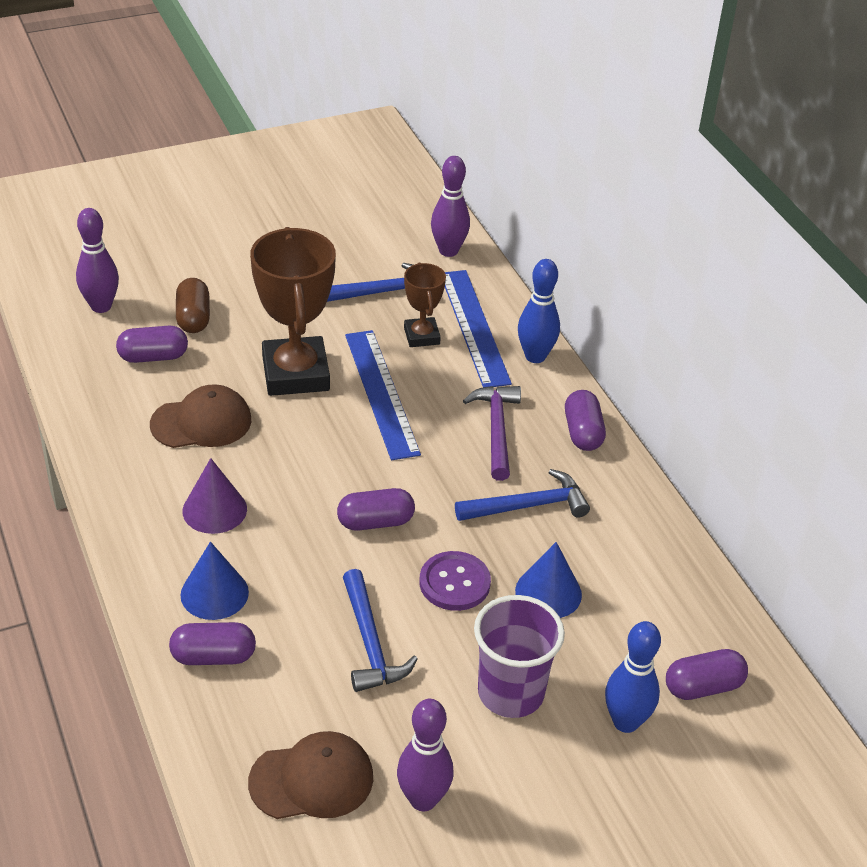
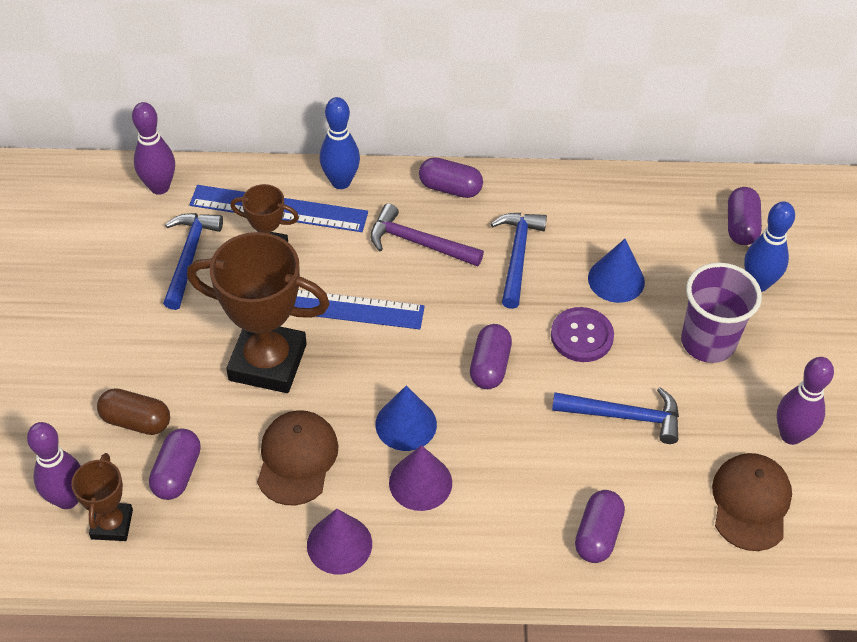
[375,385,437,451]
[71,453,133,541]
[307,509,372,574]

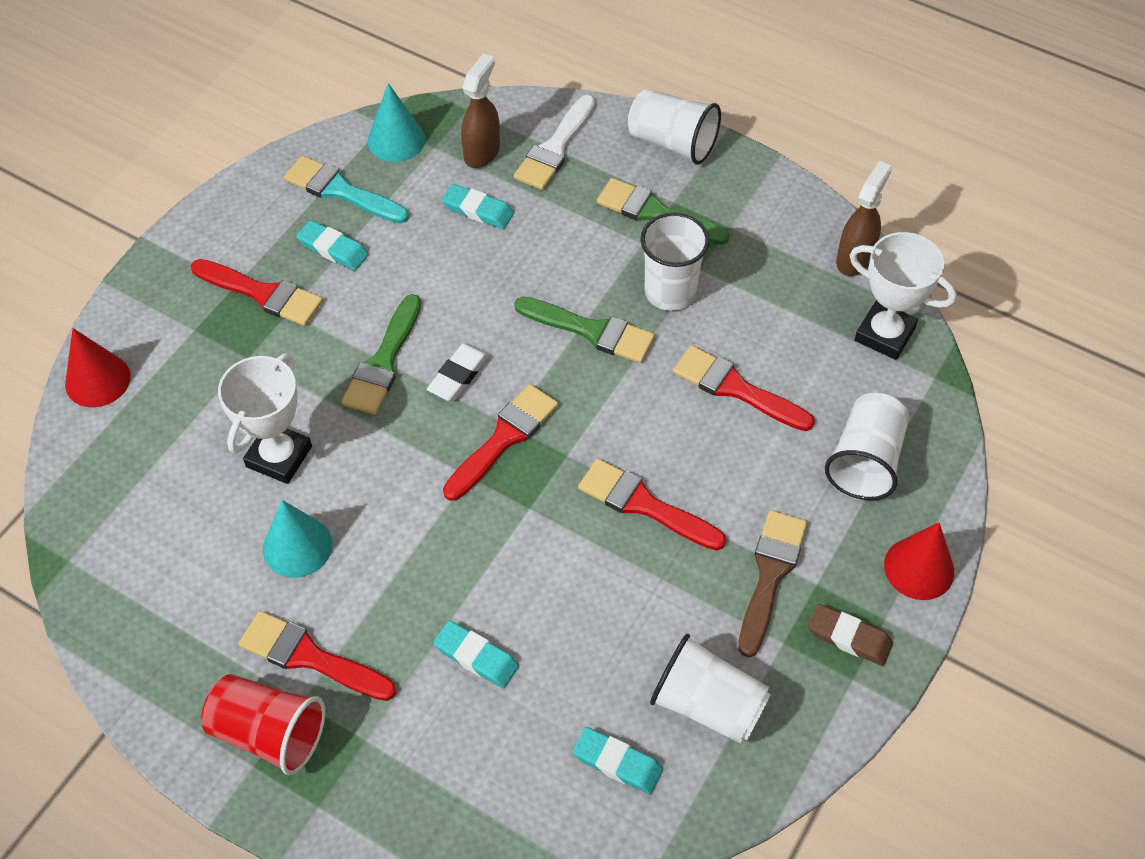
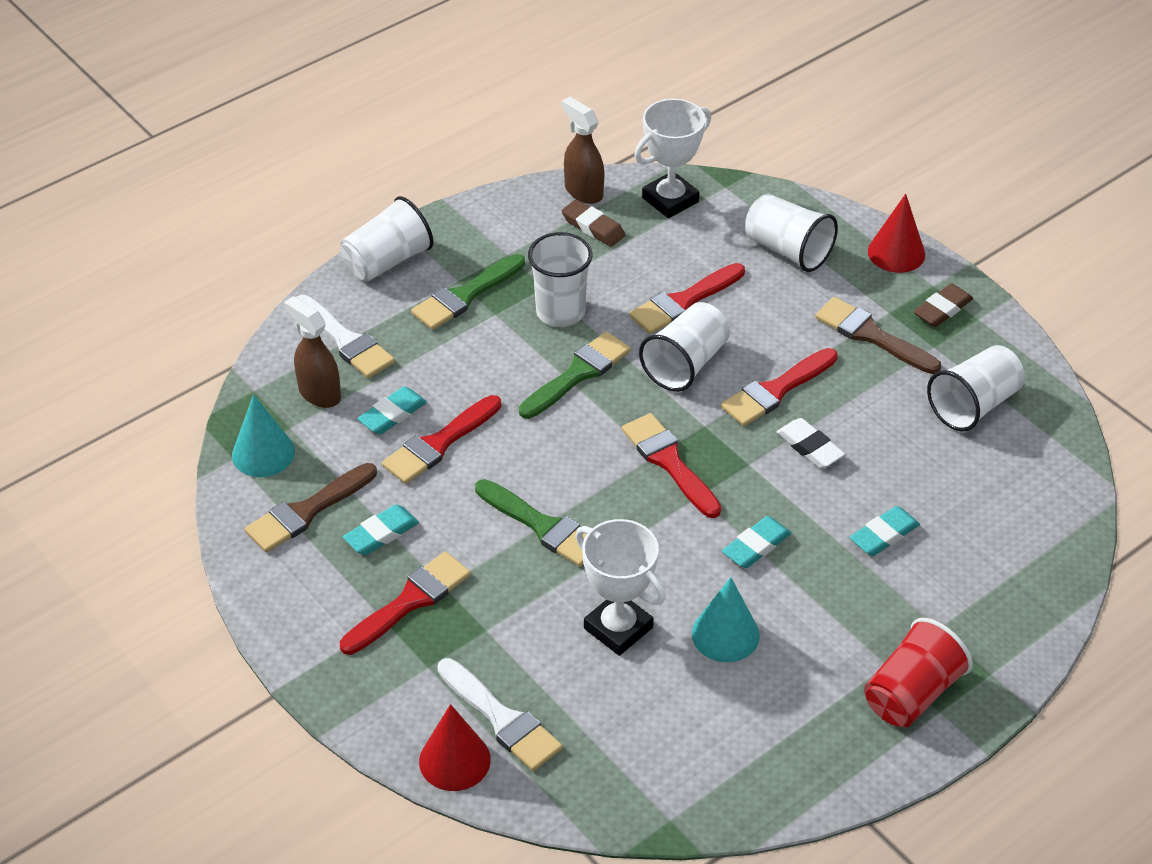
[382,395,502,484]
[245,463,377,552]
[777,418,845,468]
[722,516,791,568]
[437,658,563,771]
[562,200,625,247]
[639,302,730,392]

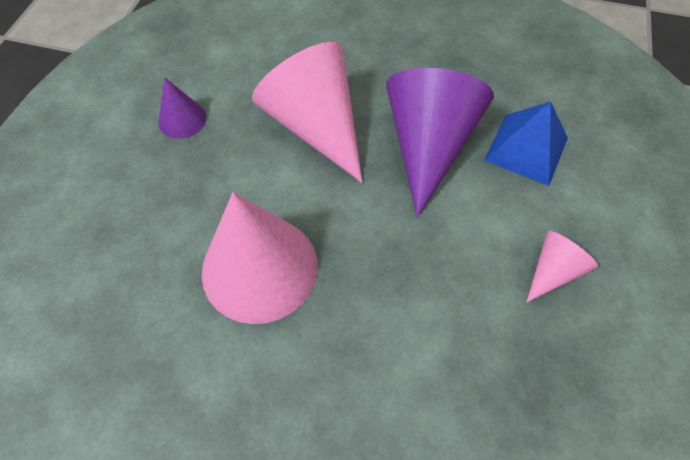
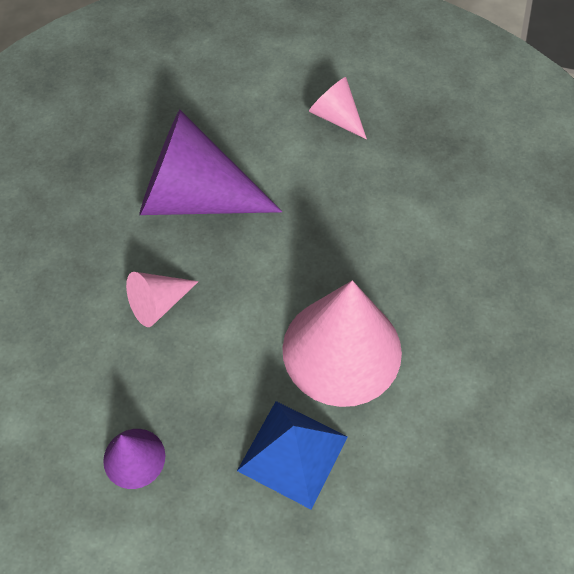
[126,272,199,327]
[237,401,348,509]

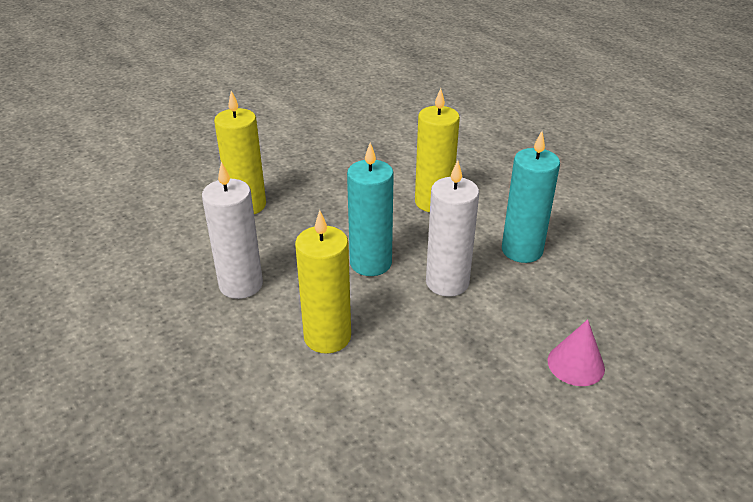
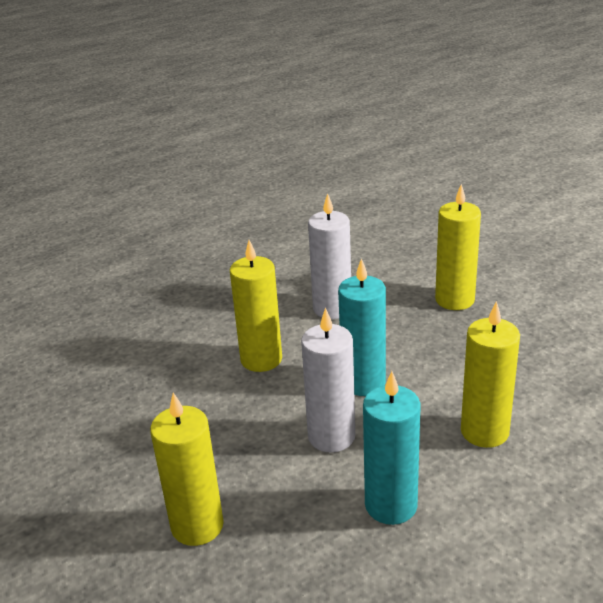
[150,392,224,546]

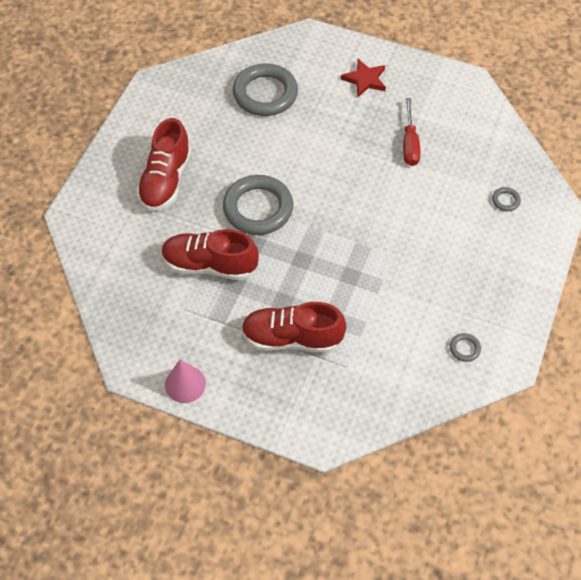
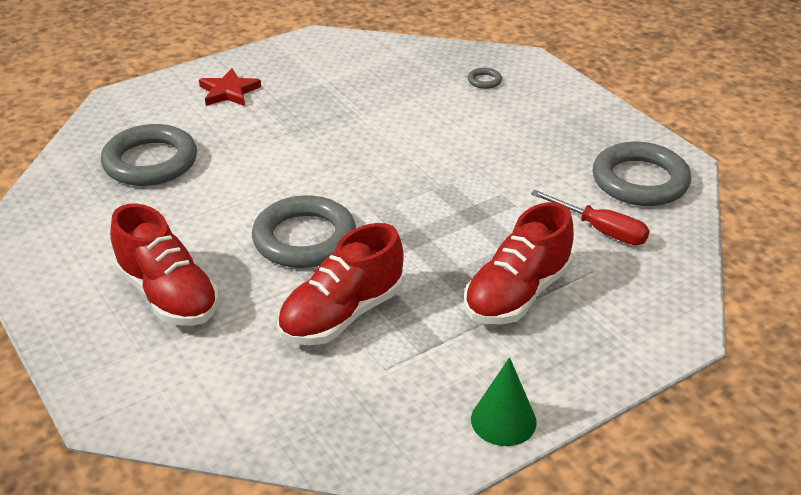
[471,357,537,446]
[531,190,650,245]
[593,142,691,206]

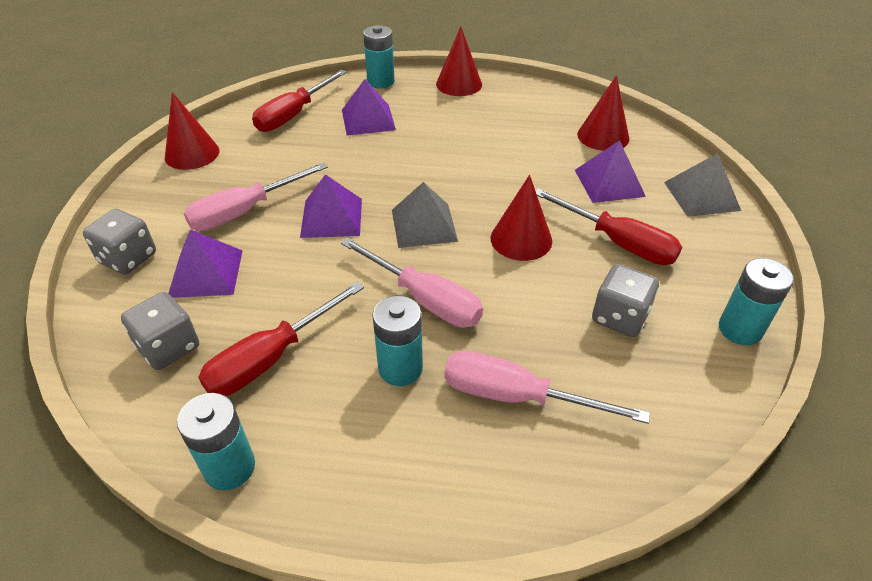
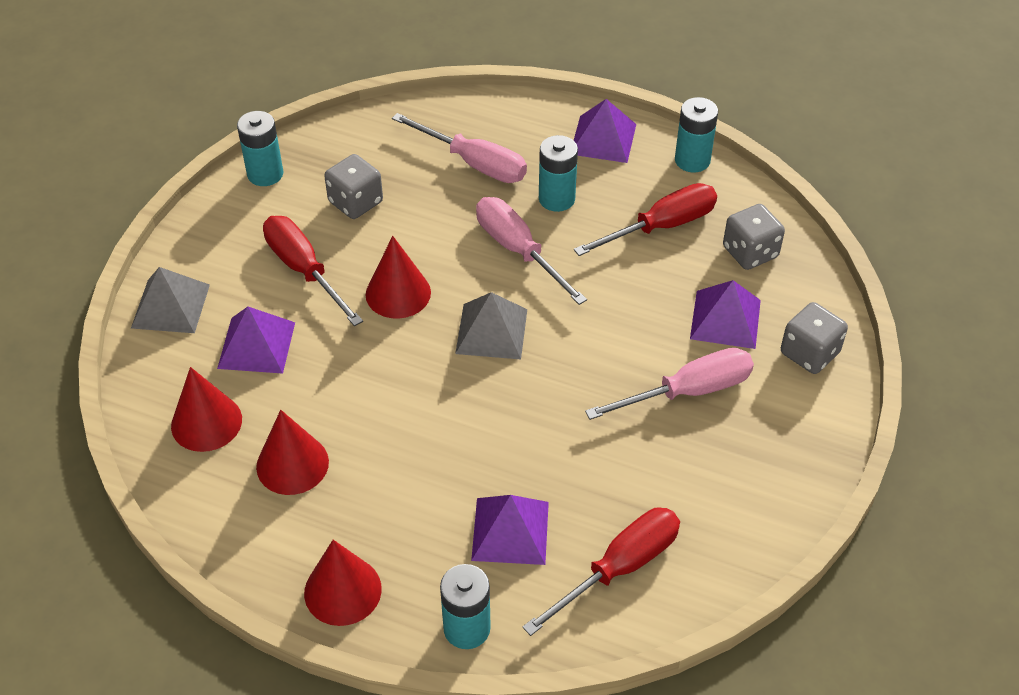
[256,410,329,495]
[574,99,636,163]

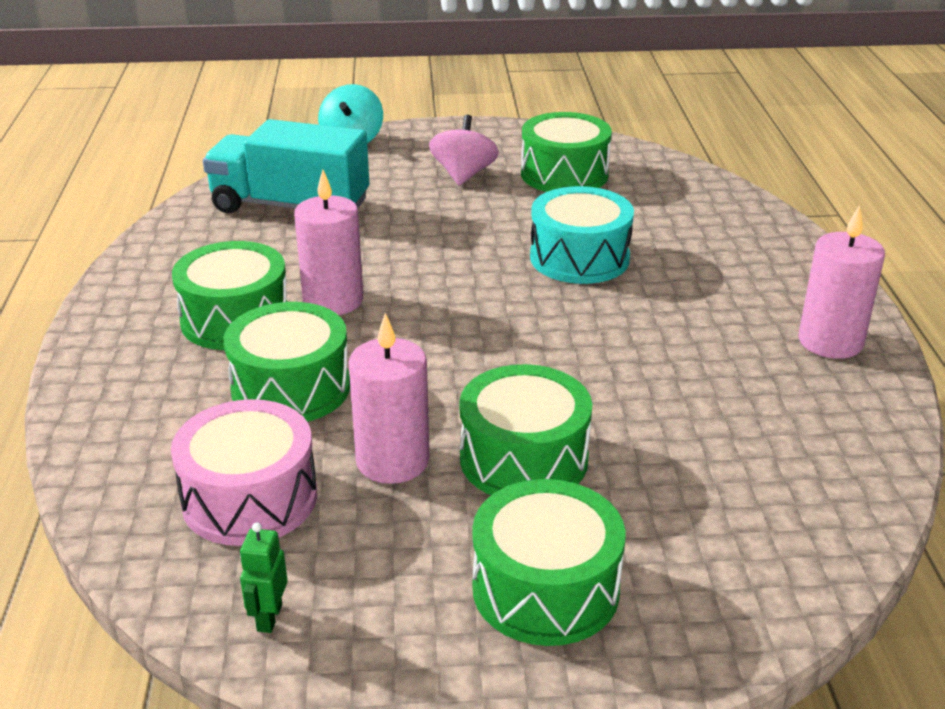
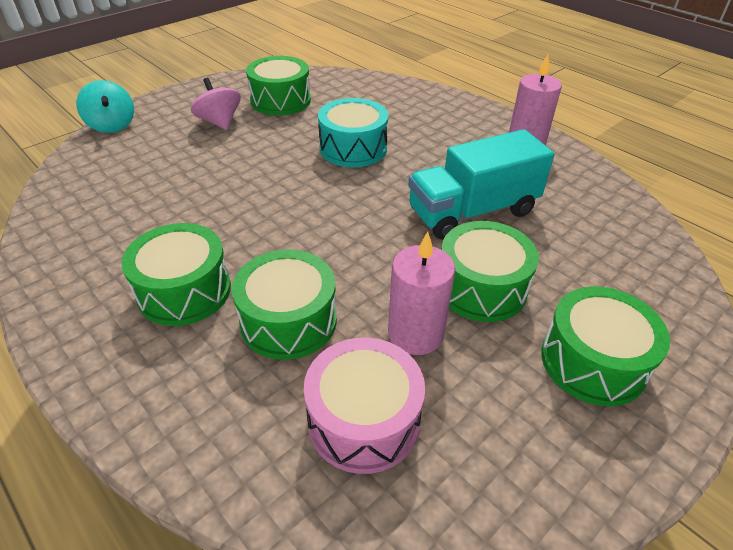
[408,129,554,240]
[240,522,288,633] (first image)
[294,170,363,315] (first image)

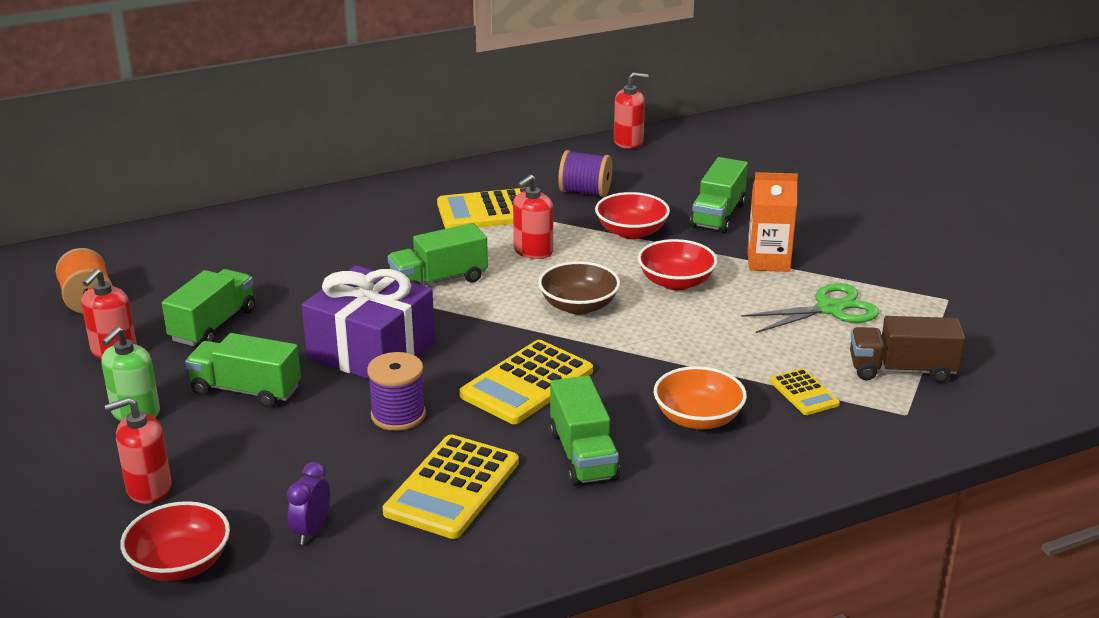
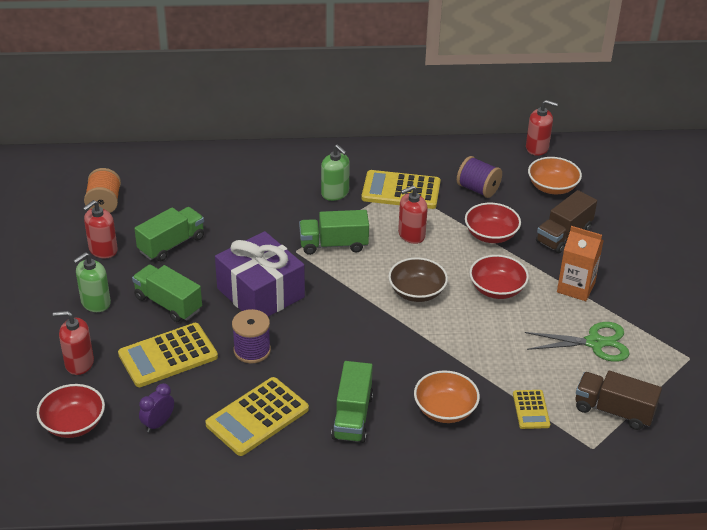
[118,323,218,387]
[536,190,597,253]
[321,144,350,201]
[528,157,582,194]

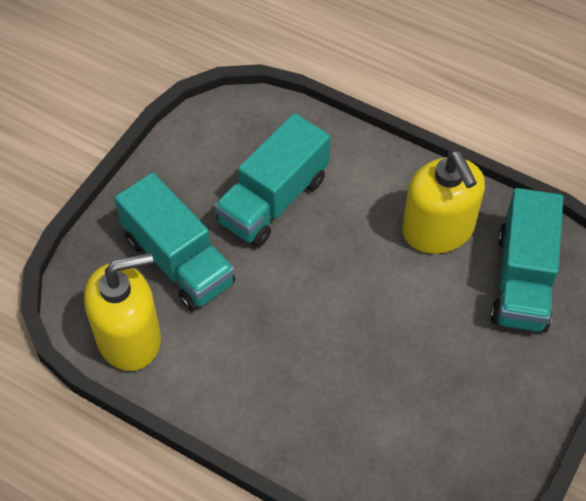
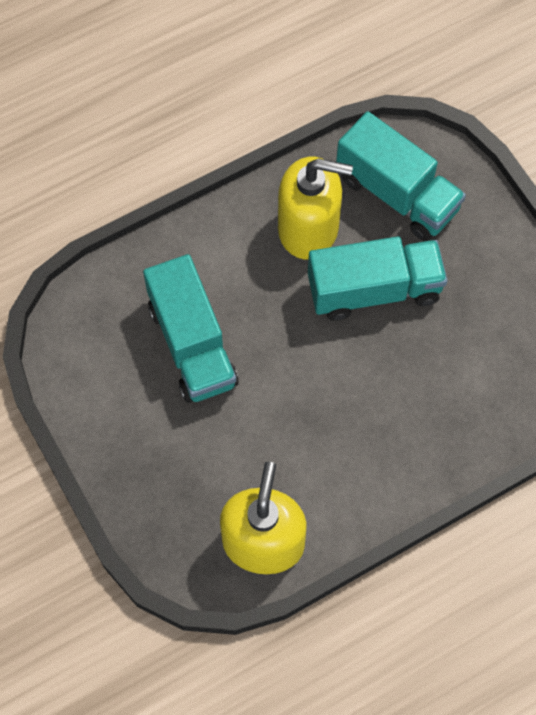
[308,236,448,321]

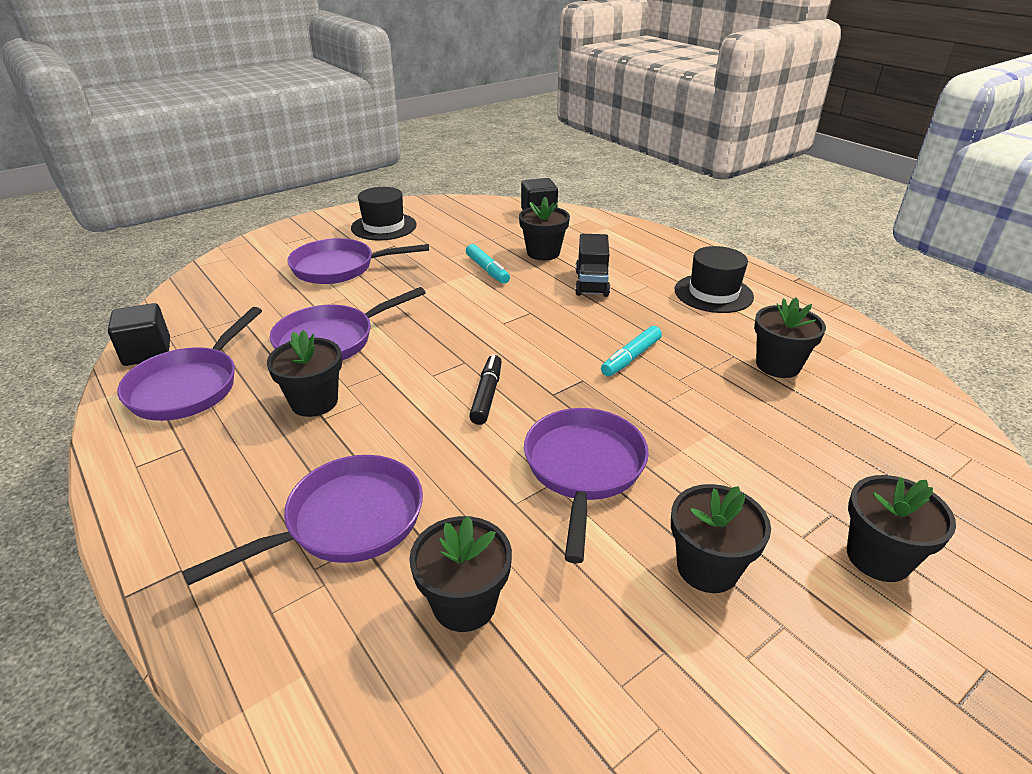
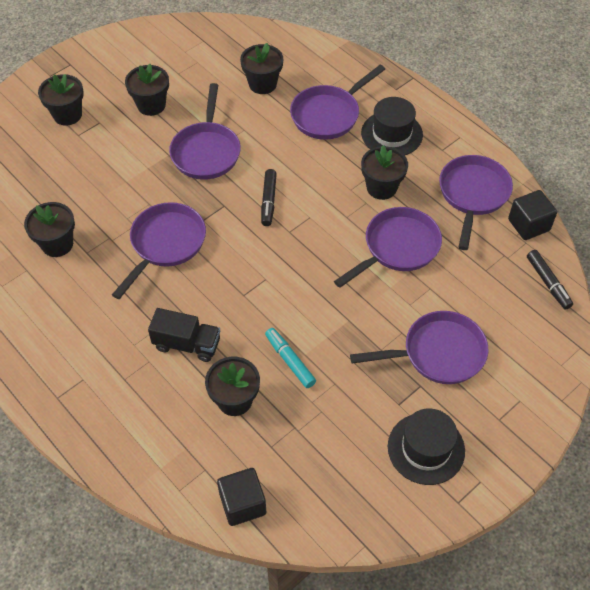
[148,308,220,362]
[112,202,206,299]
[361,97,423,155]
[527,250,573,310]

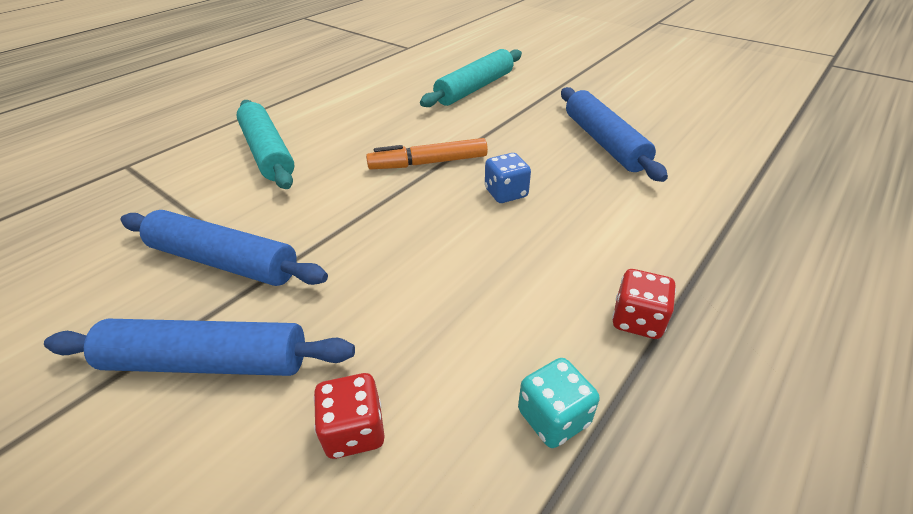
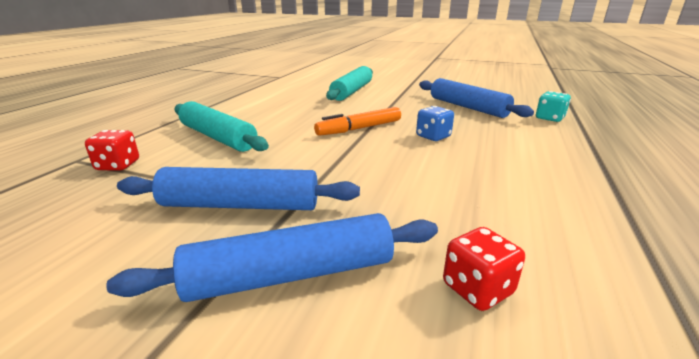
[536,91,571,122]
[85,130,139,171]

